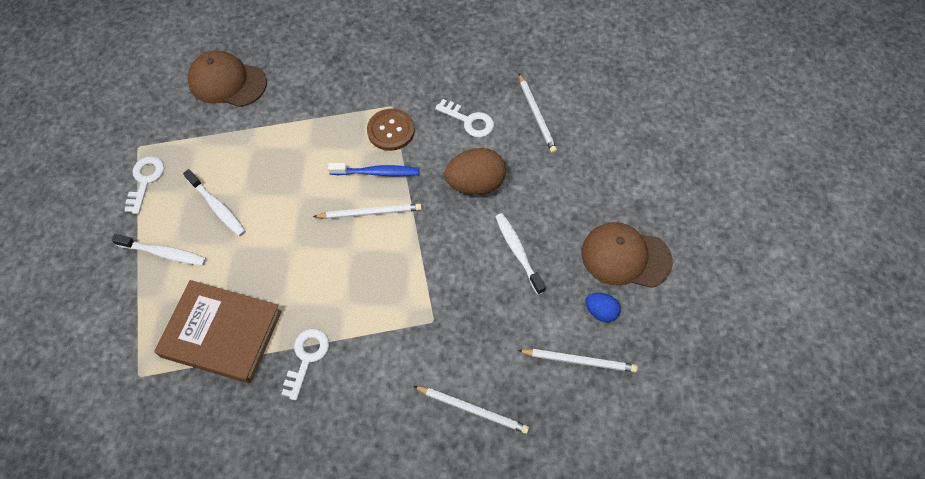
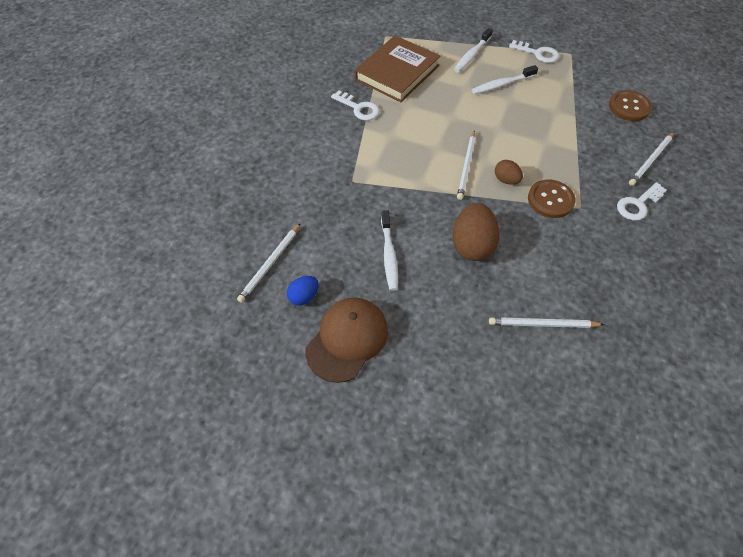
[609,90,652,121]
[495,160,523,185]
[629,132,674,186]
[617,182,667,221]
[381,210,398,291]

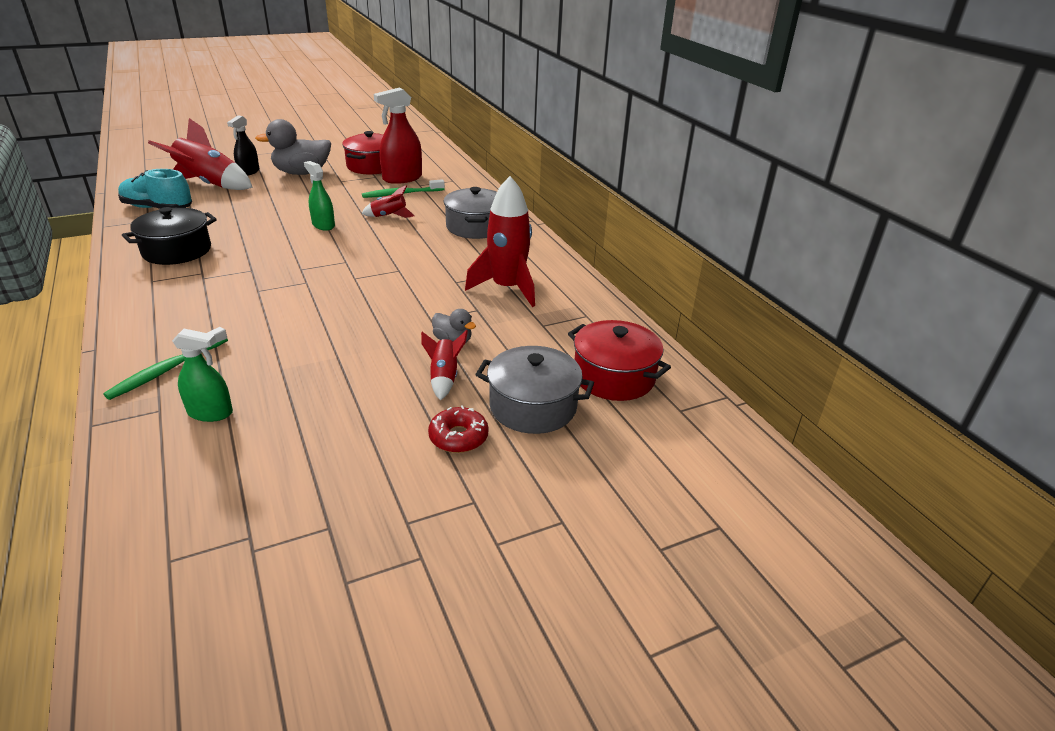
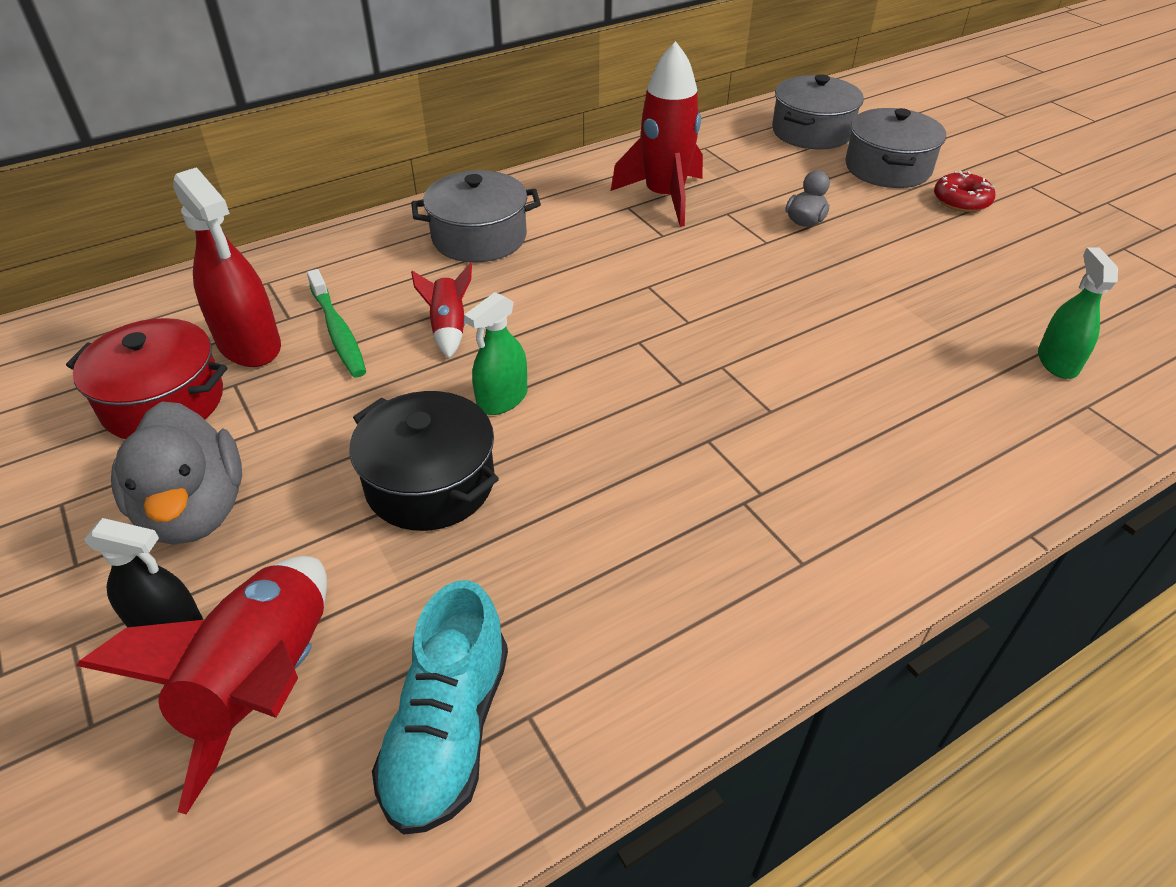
[103,327,228,400] (first image)
[349,391,499,531]
[421,330,468,400] (first image)
[772,74,864,150]

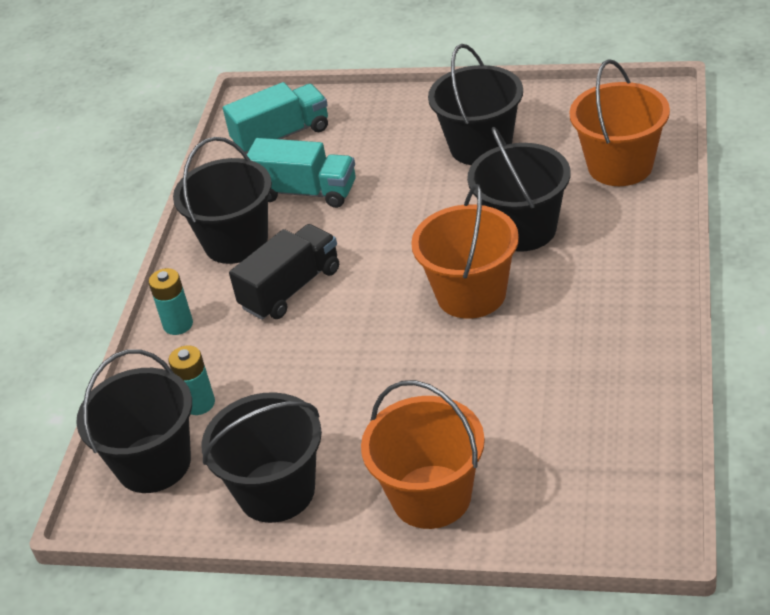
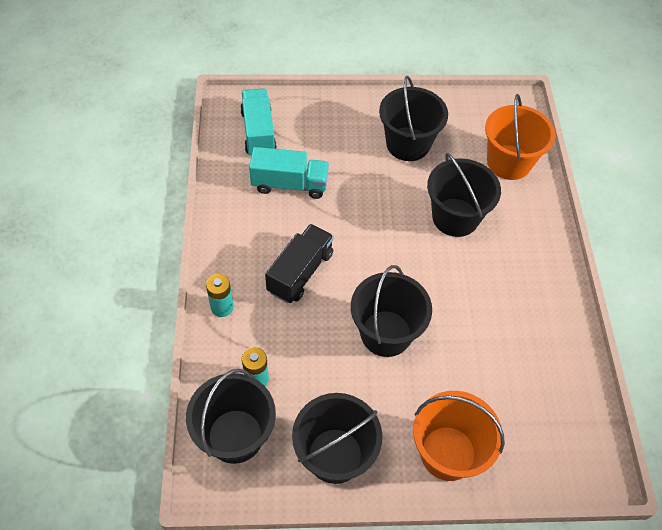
[351,265,432,357]
[240,88,277,155]
[411,184,519,319] (first image)

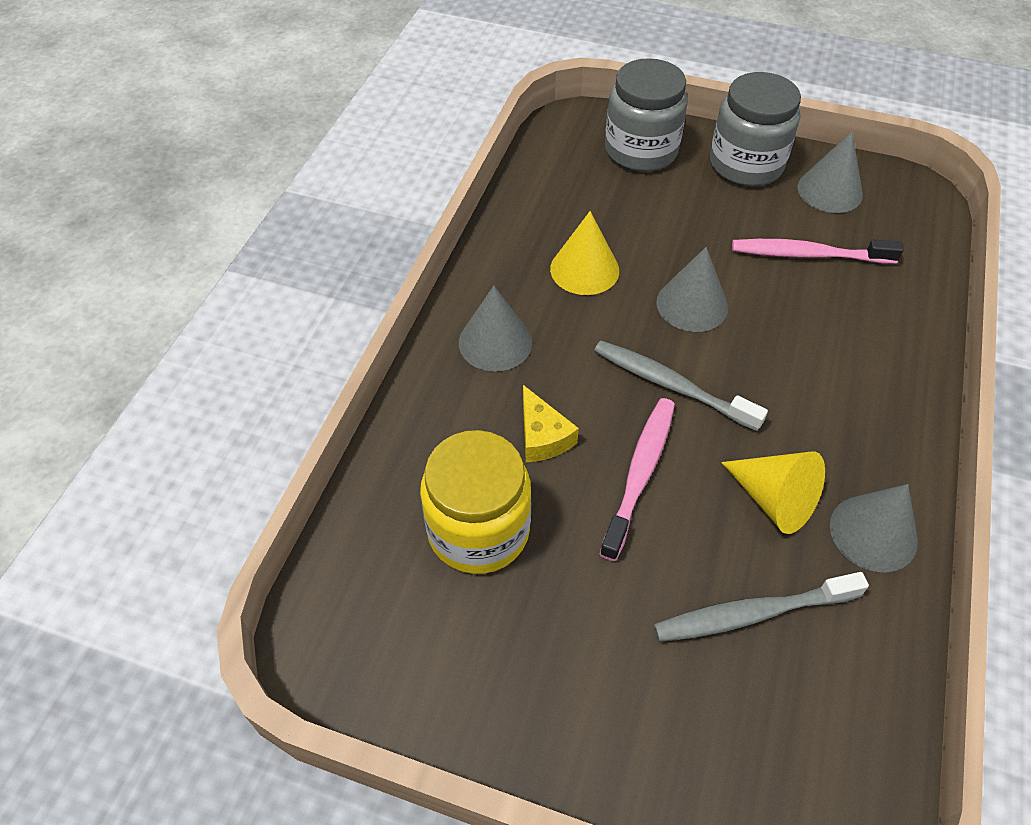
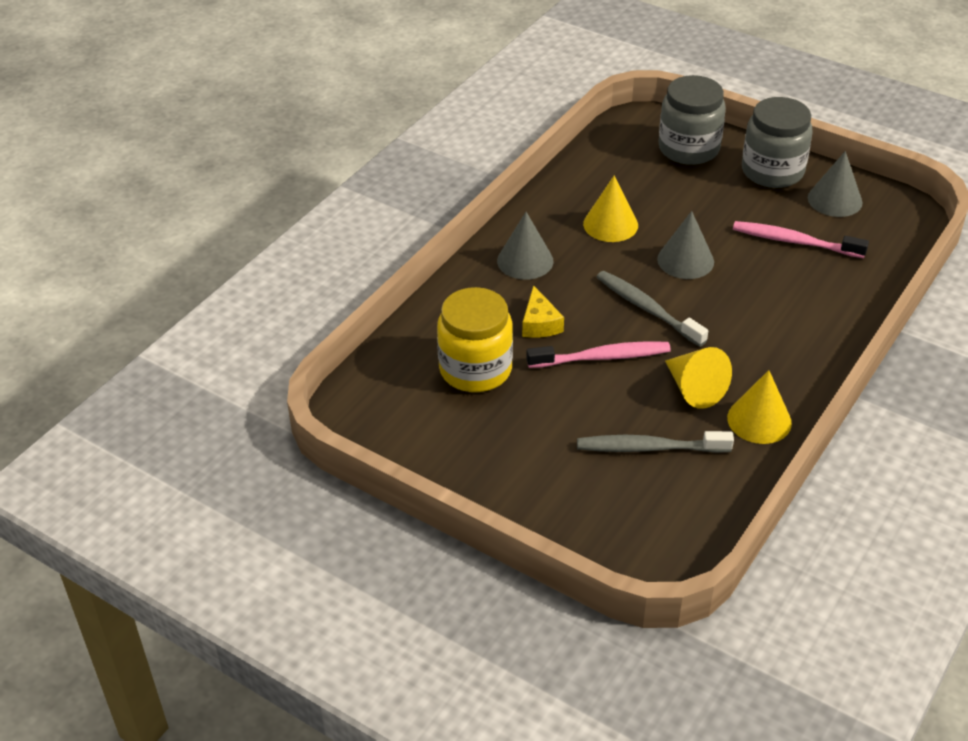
[526,341,671,368]
[727,370,792,444]

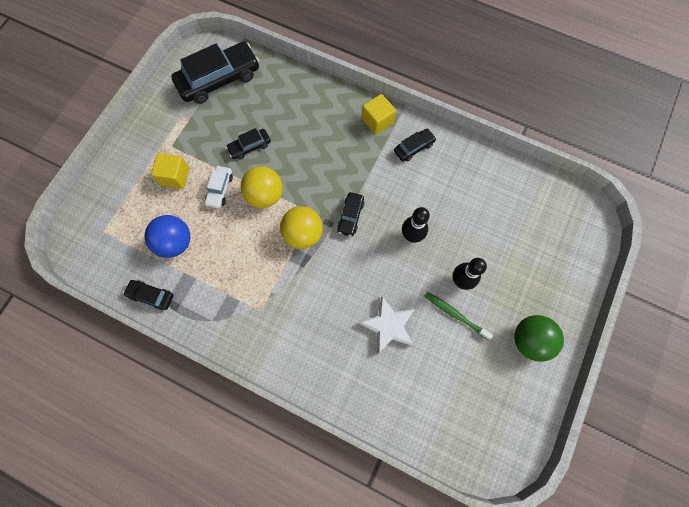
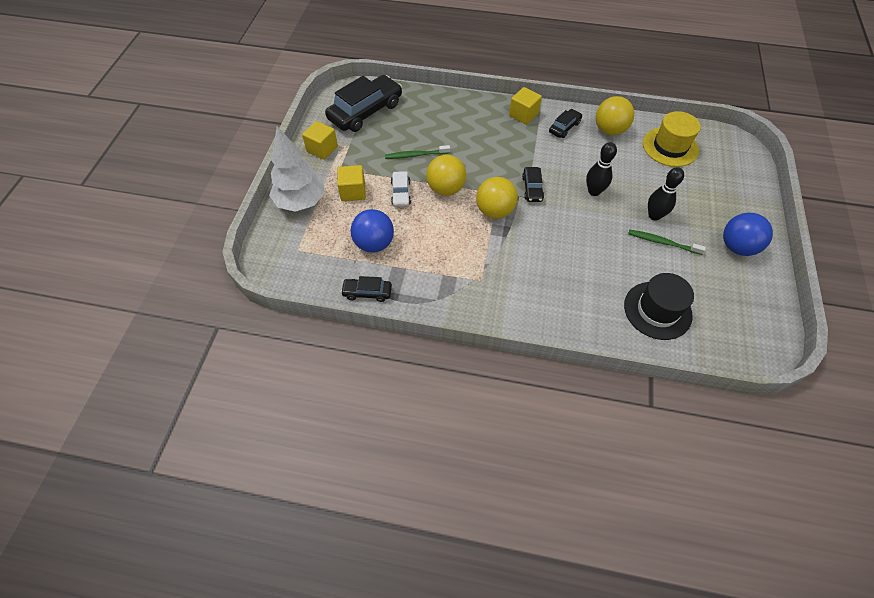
[385,145,450,159]
[359,296,415,354] (first image)
[723,213,773,256]
[269,126,325,212]
[302,121,338,160]
[596,96,634,135]
[624,273,694,340]
[643,111,701,167]

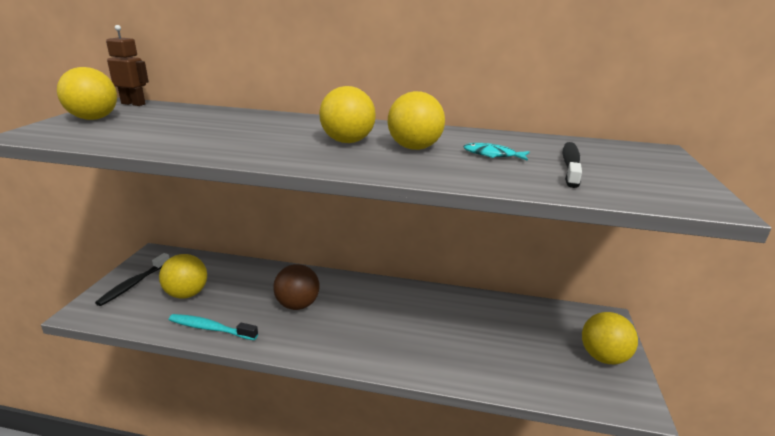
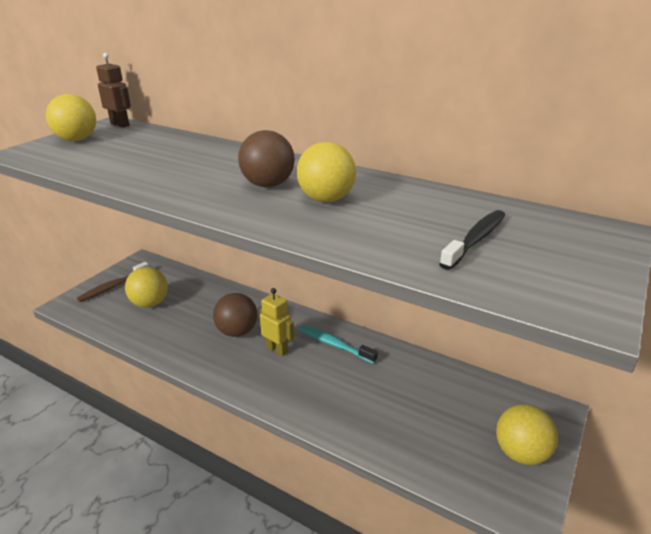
[77,262,149,302]
[299,325,378,364]
[238,130,295,187]
[463,143,530,161] (first image)
[260,288,294,357]

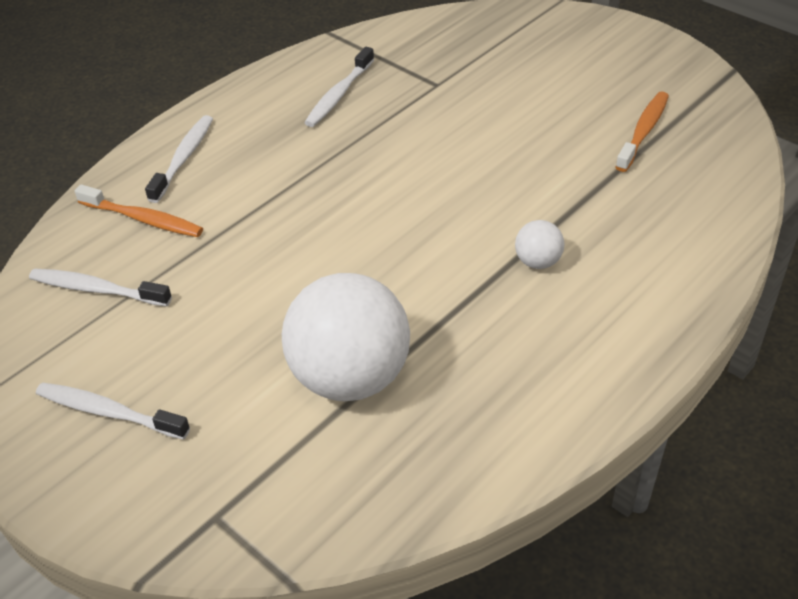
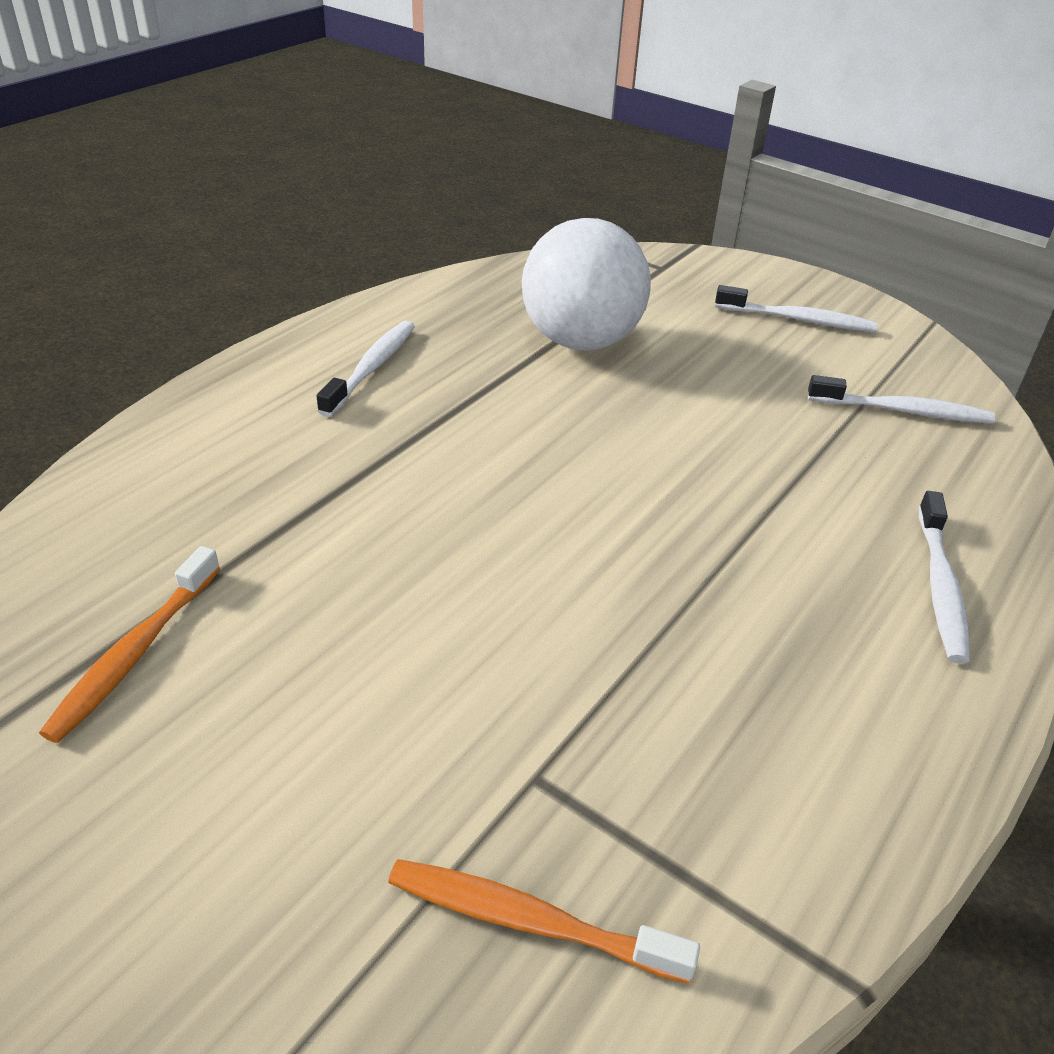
[388,859,700,984]
[317,321,415,417]
[515,220,564,269] (first image)

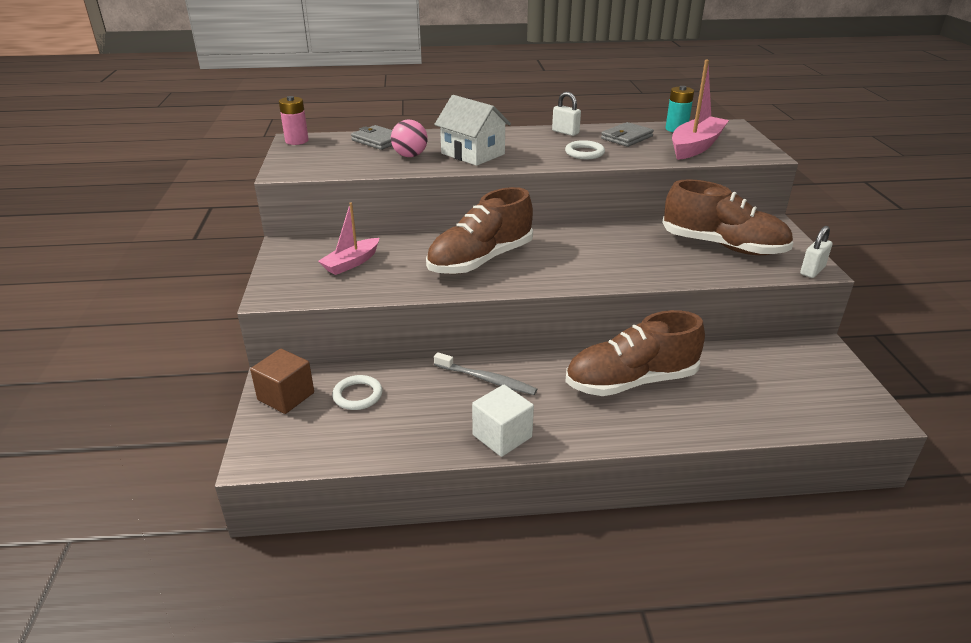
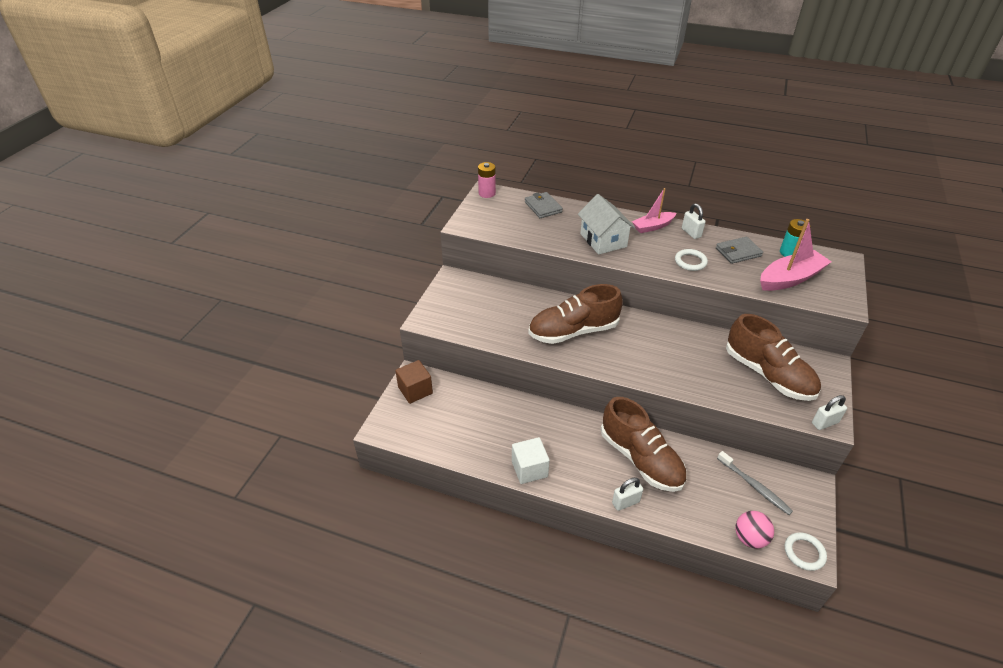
[632,188,676,233]
[785,532,827,571]
[735,511,774,548]
[717,451,793,515]
[601,397,687,492]
[612,478,643,511]

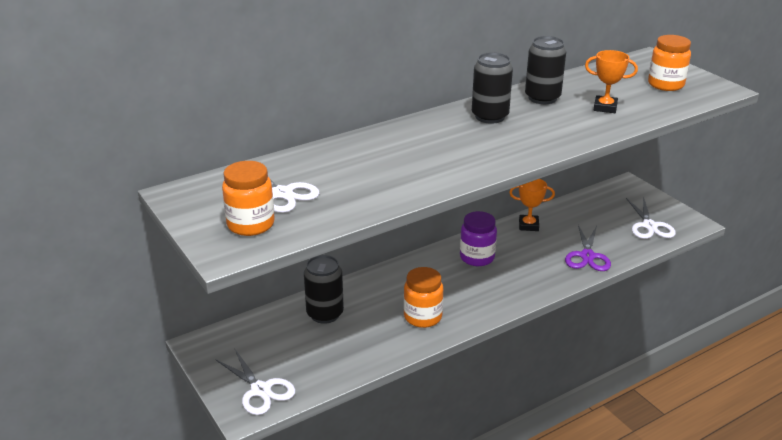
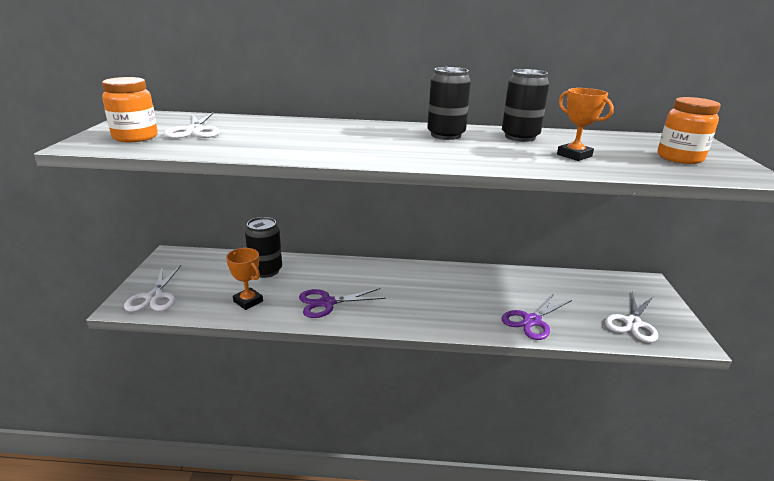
[299,288,386,318]
[460,211,497,266] (first image)
[226,248,263,310]

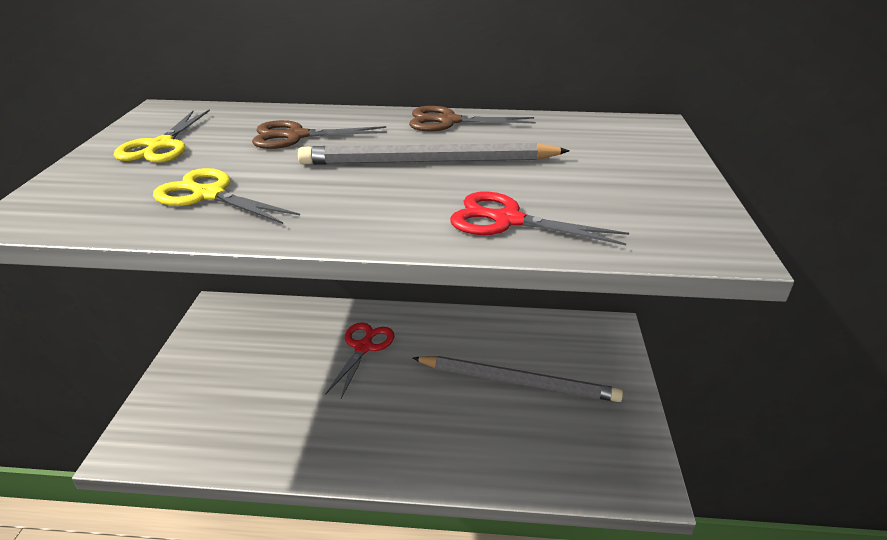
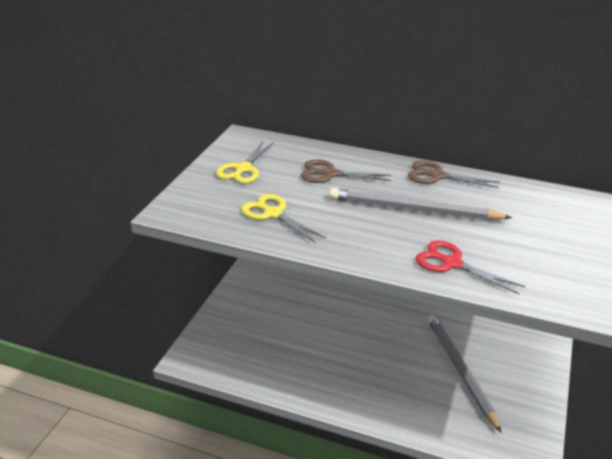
[325,322,395,398] (first image)
[428,315,502,433]

